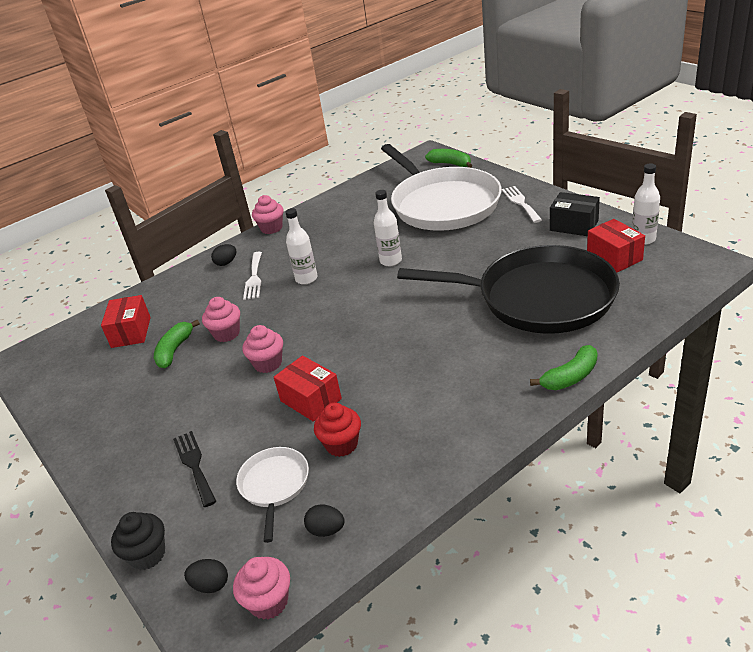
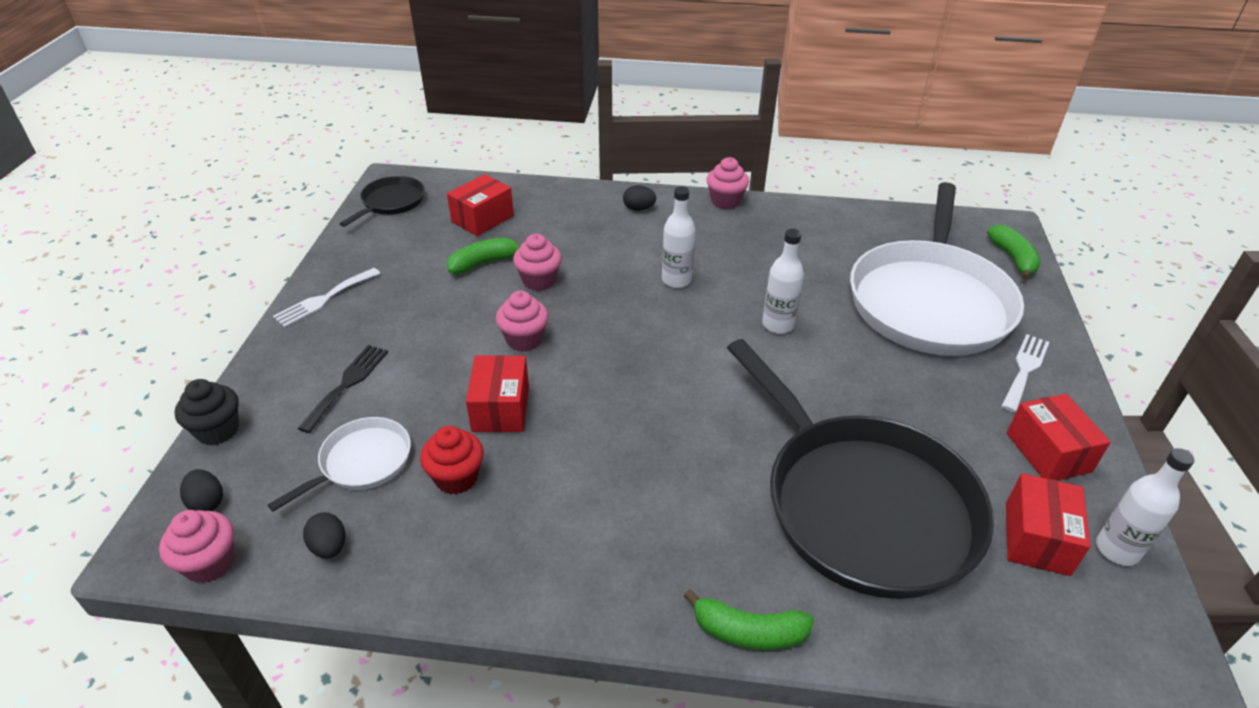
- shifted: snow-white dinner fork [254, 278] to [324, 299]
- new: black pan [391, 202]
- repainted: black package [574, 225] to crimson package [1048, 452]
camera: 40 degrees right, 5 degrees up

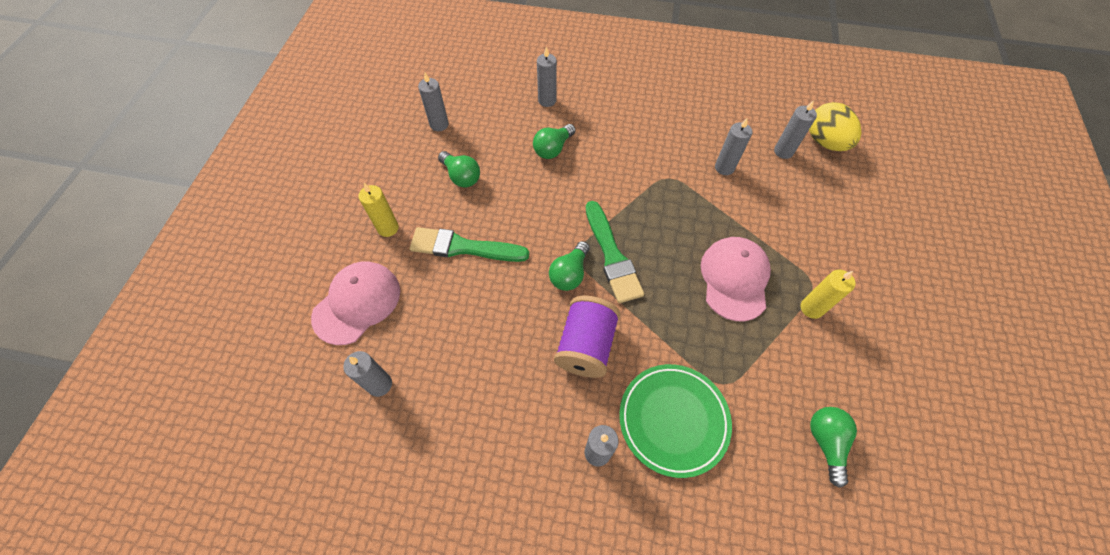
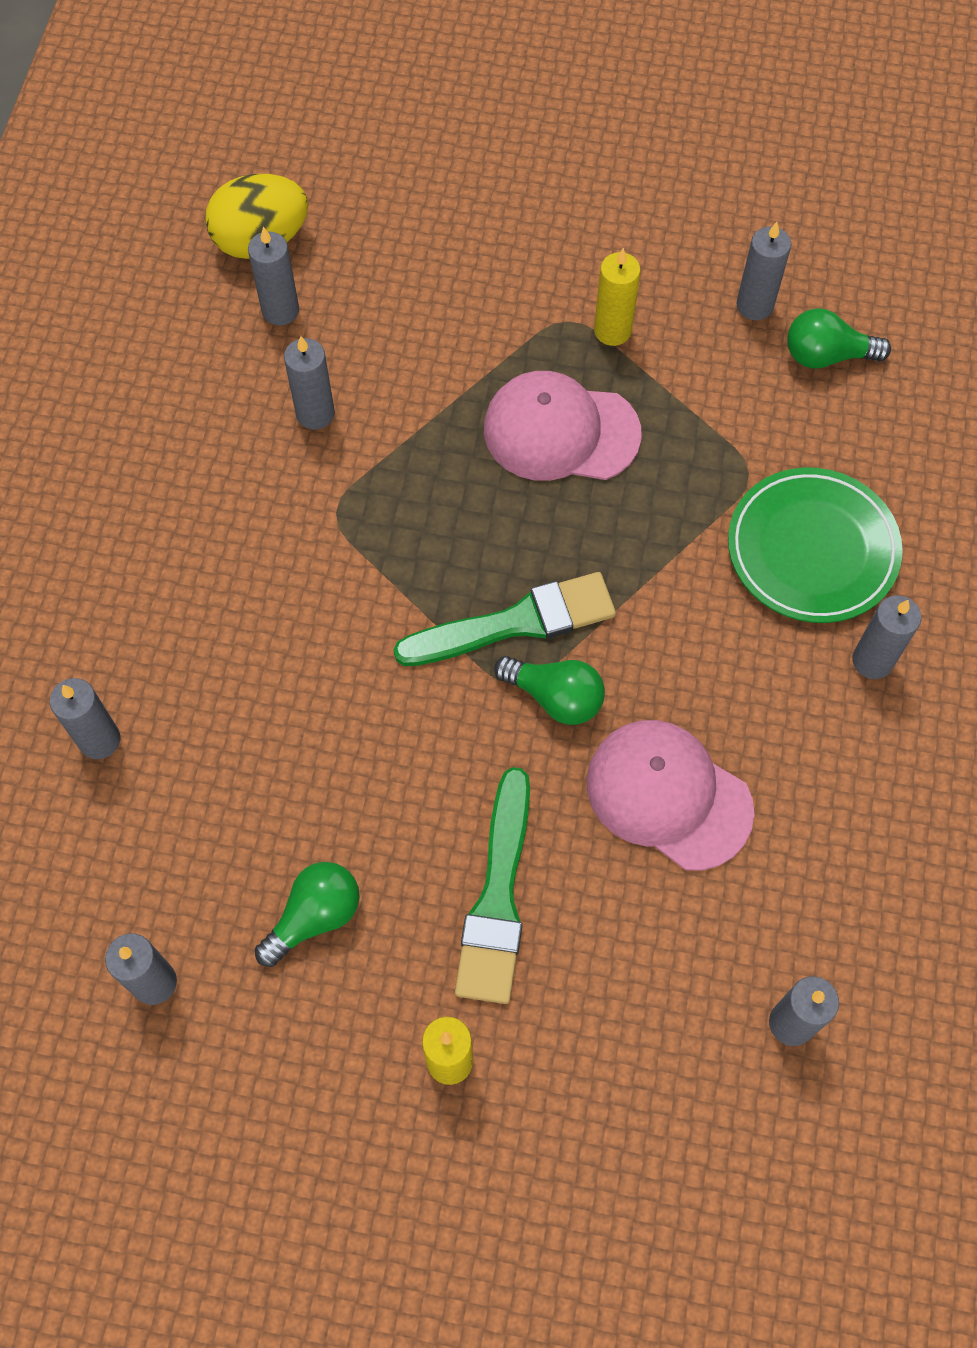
- shifted: rosy cap [357, 303] to [668, 795]
- new: grey candle [754, 305]
- gone: emerald light bulb [553, 149]
- gone: violet bobbin [586, 345]
camera: 90 degrees left, 5 degrees up

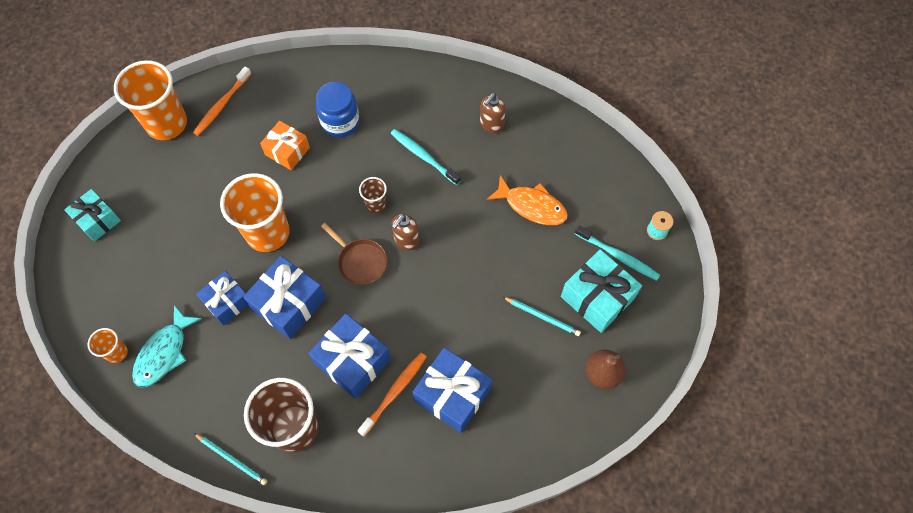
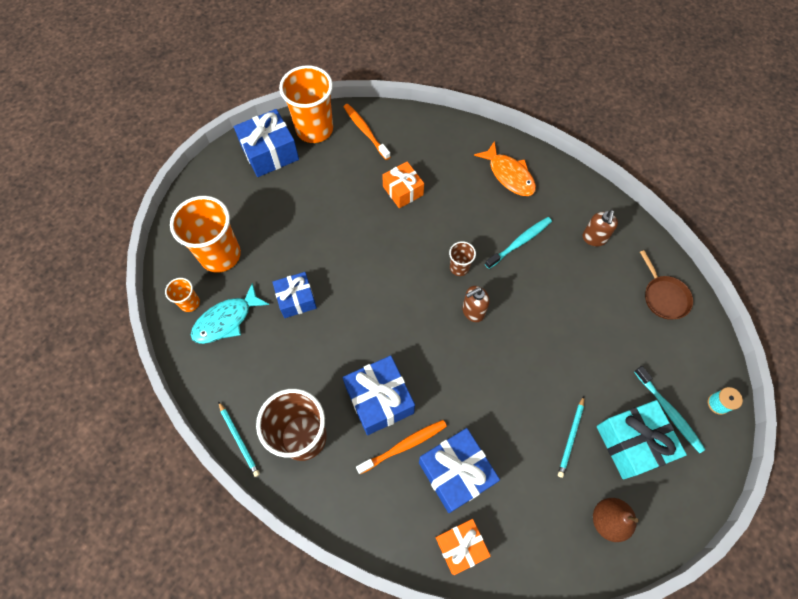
- shifted: bright orange cup [268, 233] to [220, 255]
- shifted: blue gift [289, 304] to [270, 153]
- rotated: bright orange toothbrush [222, 105] = [365, 131] 90 degrees clockwise
- new: bright orange gift [460, 546]
- shifted: bright orange fish [532, 206] to [509, 175]
- rotated: teal toothbrush [423, 156] = [520, 242] 75 degrees clockwise
- rotated: teal wooden pencil [542, 317] = [571, 437] 60 degrees clockwise
- rotated: russet soap pump [491, 125] = [594, 238] 45 degrees counterclockwise
- shifted: russet pan [360, 262] to [664, 297]
- gone: teal gift [97, 220]
- gone: blue jam jar [340, 122]
camera: 25 degrees right, 0 degrees up

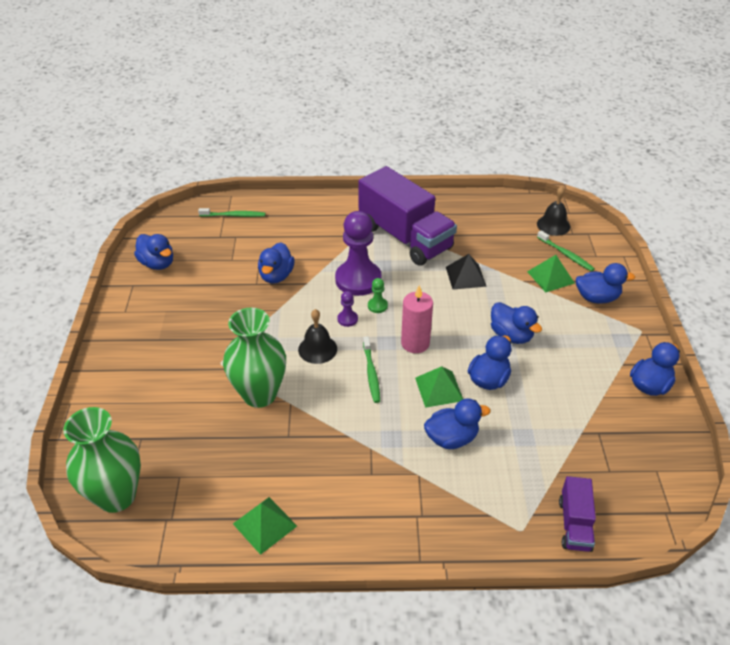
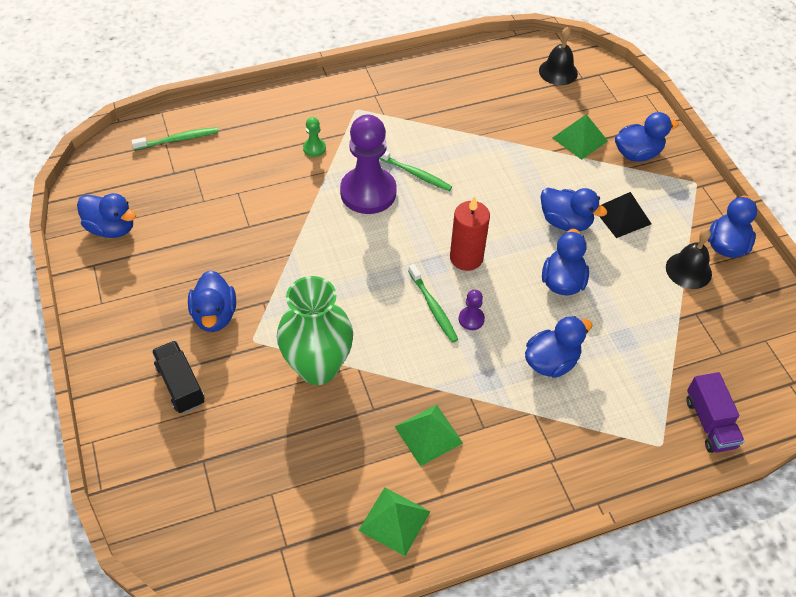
- new: black truck [180, 385]
- shifted: blue duck [276, 276] to [215, 315]
- shifted: emerald pawn [377, 306] to [314, 148]
- shifted: emerald toothbrush [566, 255] to [415, 174]
- shifted: emerald solid pyramid [439, 389] to [428, 434]
- repainted: rosy candle [415, 343] to crimson candle [466, 258]
- shifted: violet pawn [347, 319] to [471, 319]
- shifted: black solid pyramid [465, 276] to [622, 216]
- shifted: black hand bell [317, 349] to [688, 270]
- gone: emerald flower vase [116, 496]
- gone: violet truck [405, 237]
camera: 20 degrees left, 10 degrees up

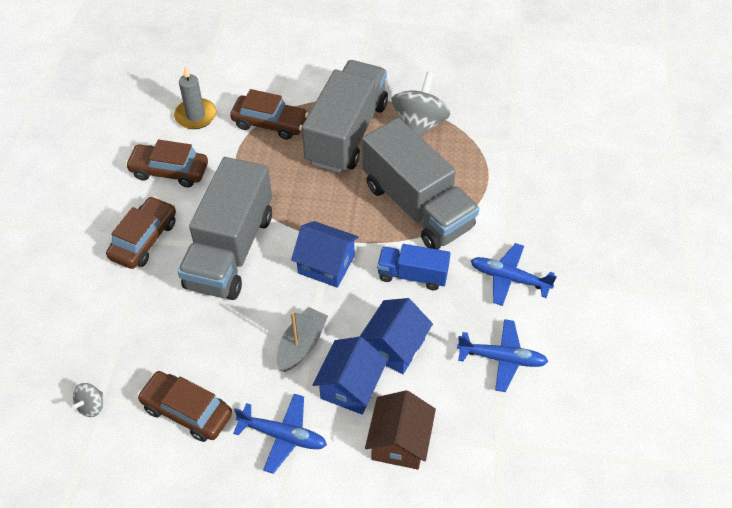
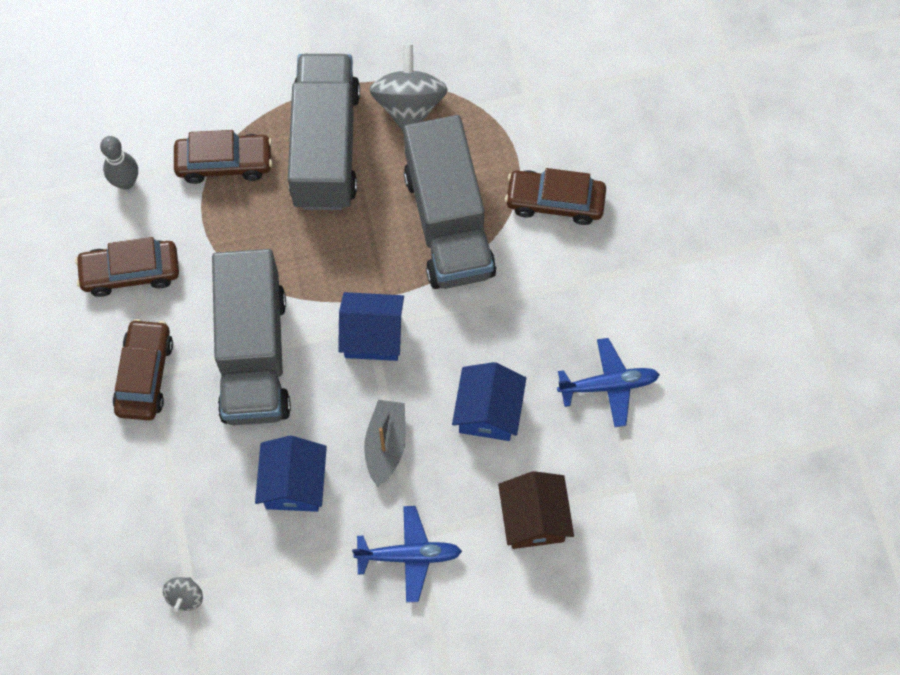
- swapped: grey candle [195, 116] to grey tenpin [126, 182]
- shifted: blue toy house [350, 387] to [294, 484]
- rotated: grey truck [417, 206] = [448, 223] 45 degrees clockwise
- shifted: russet automobile [187, 411] to [555, 202]
- gone: blue truck [412, 275]
- gone: blue toy plane [509, 278]
camera: 20 degrees left, 15 degrees up

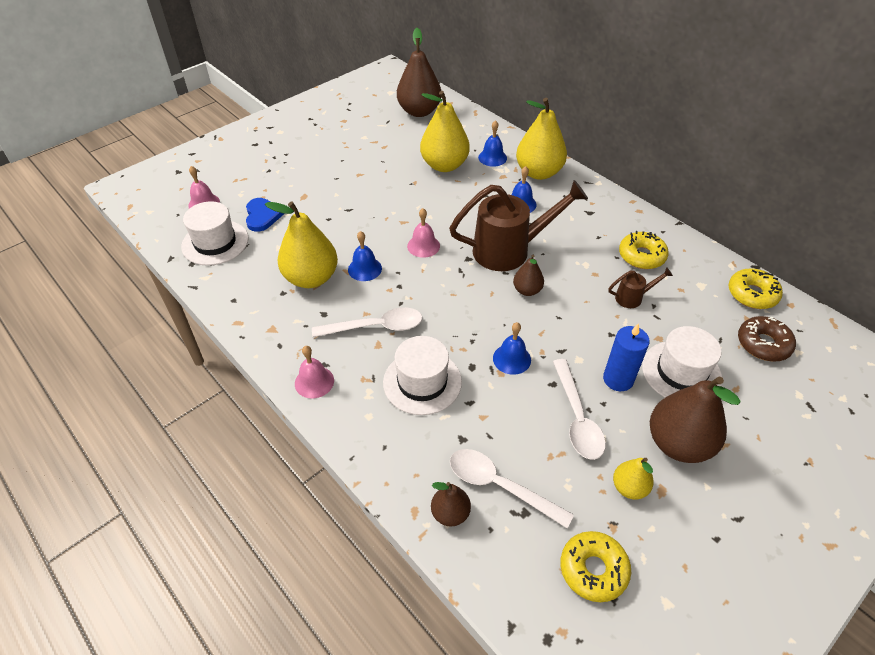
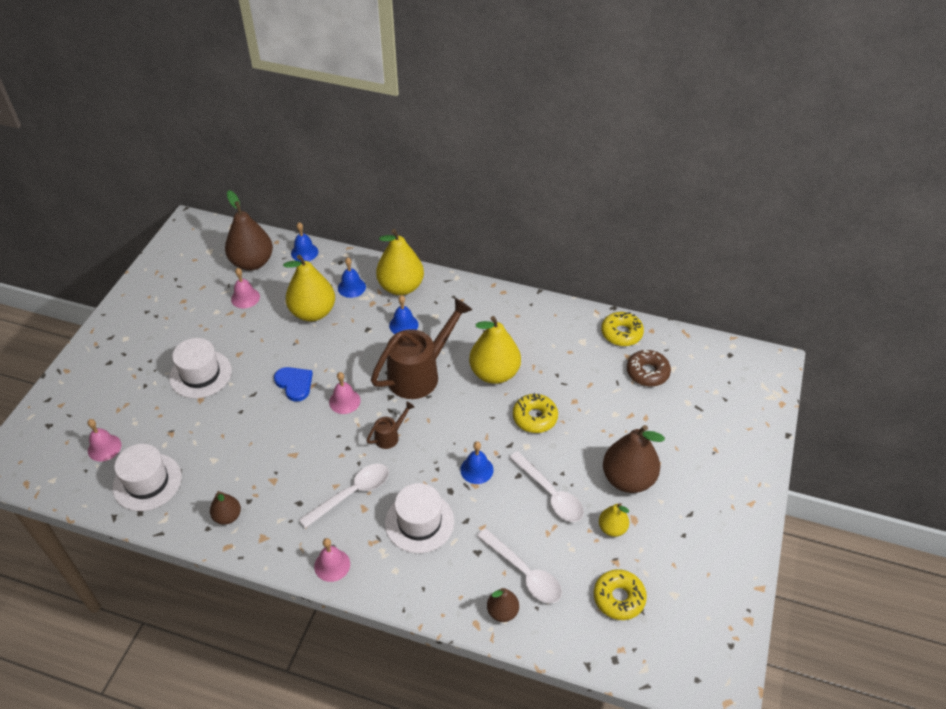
- shifted: snow-white top hat [681, 372] to [200, 374]
- shifted: russet pear fruit [527, 290] to [227, 516]
- new: rosy hand bell [245, 298]
- shifted: blue heart [262, 216] to [294, 384]
- shifted: blue hand bell [365, 269] to [304, 252]
- shifted: russet sprinkling can [632, 297] to [390, 436]
- shifted: bright yellow pear fruit [311, 278] to [494, 373]
- rotated: snow-white spoon [499, 485] = [524, 573] 135 degrees counterclockwise
- shifted: bright yellow doughnut [641, 256] to [534, 417]
- gone: blue candle [618, 379]
camera: 30 degrees left, 0 degrees up

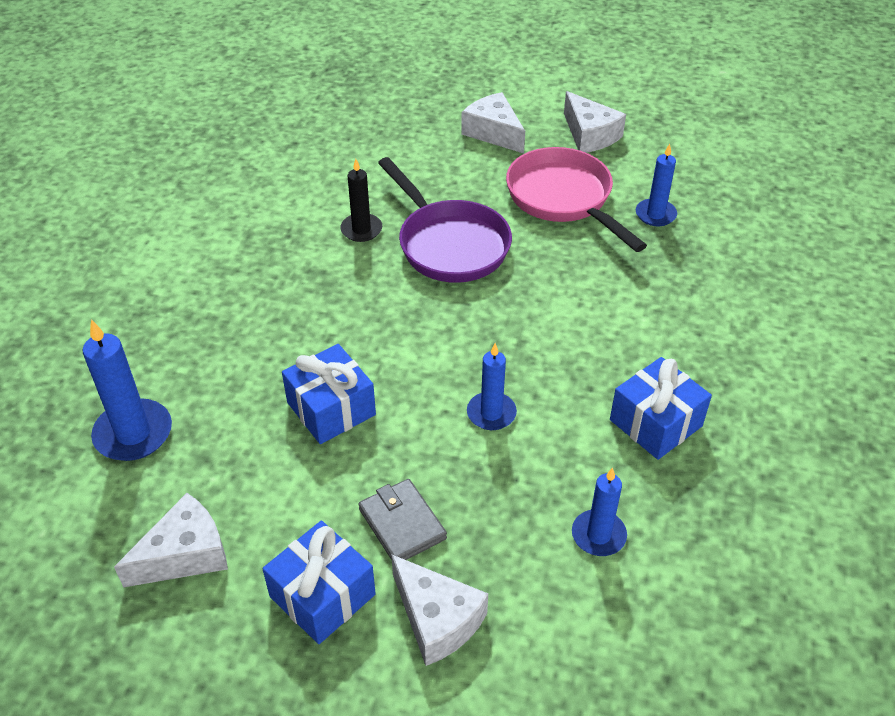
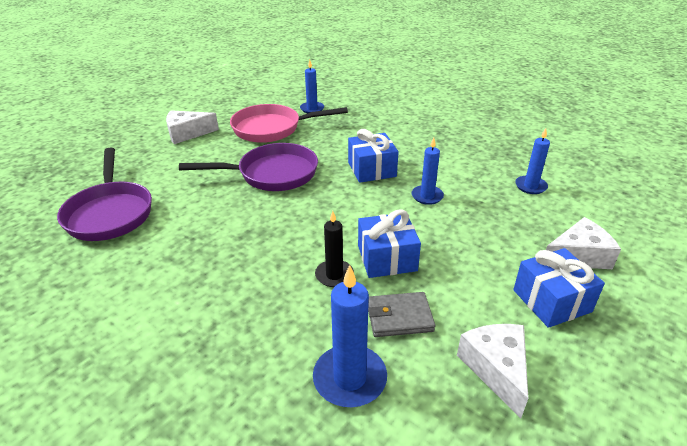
- new: violet pan [110, 213]
- shifted: black candle [361, 229] to [334, 275]
- shifted: blue gift [655, 423] to [372, 169]
- shifted: grey wallet [402, 524] to [399, 317]
- gone: snow-white cheese wedge [589, 135]
camera: 65 degrees left, 10 degrees down

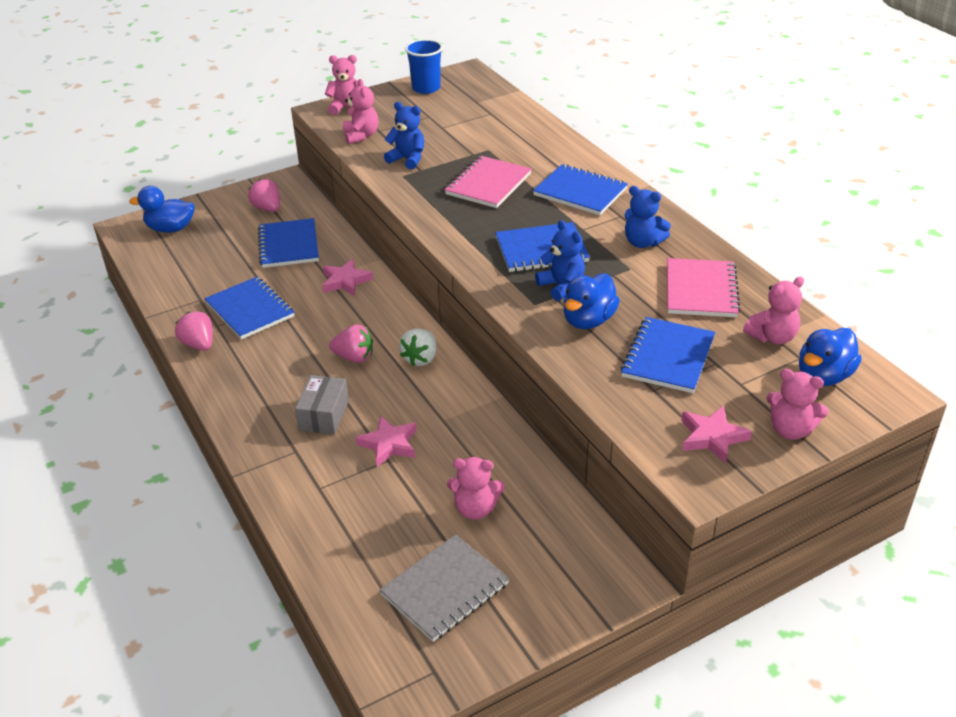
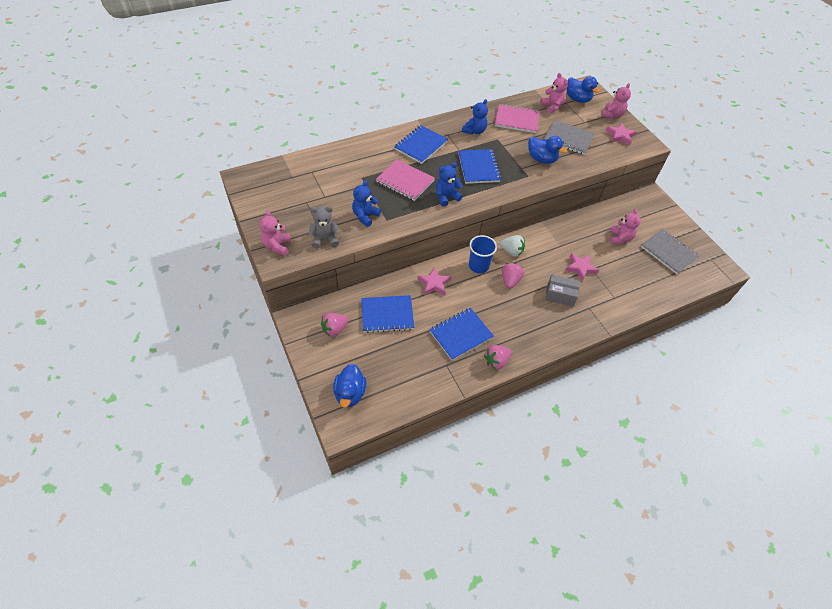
- repainted: rosy teddy bear [361, 136] to grey teddy bear [325, 239]
- shifted: blue teddy bear [561, 286] to [446, 197]
- shifted: blue cup [426, 88] to [478, 266]
- repainted: blue notebook [668, 357] to grey notebook [568, 139]
camera: 90 degrees left, 15 degrees up

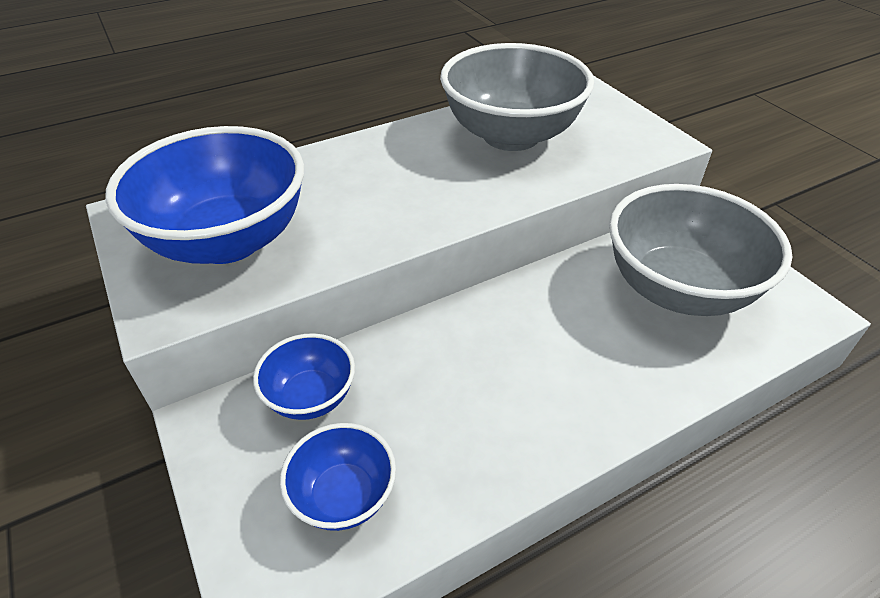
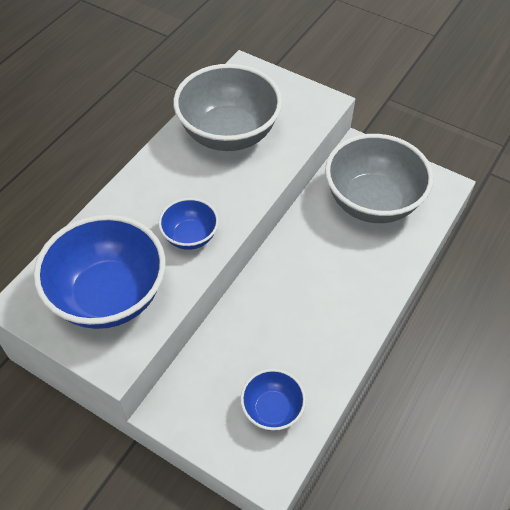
- shifted: blue bowl [310, 397] to [190, 236]
camera: 30 degrees left, 10 degrees up

